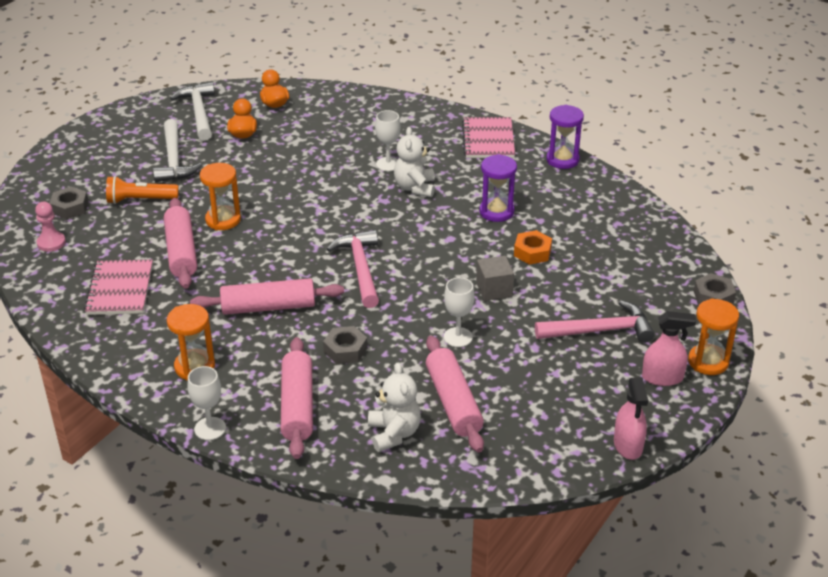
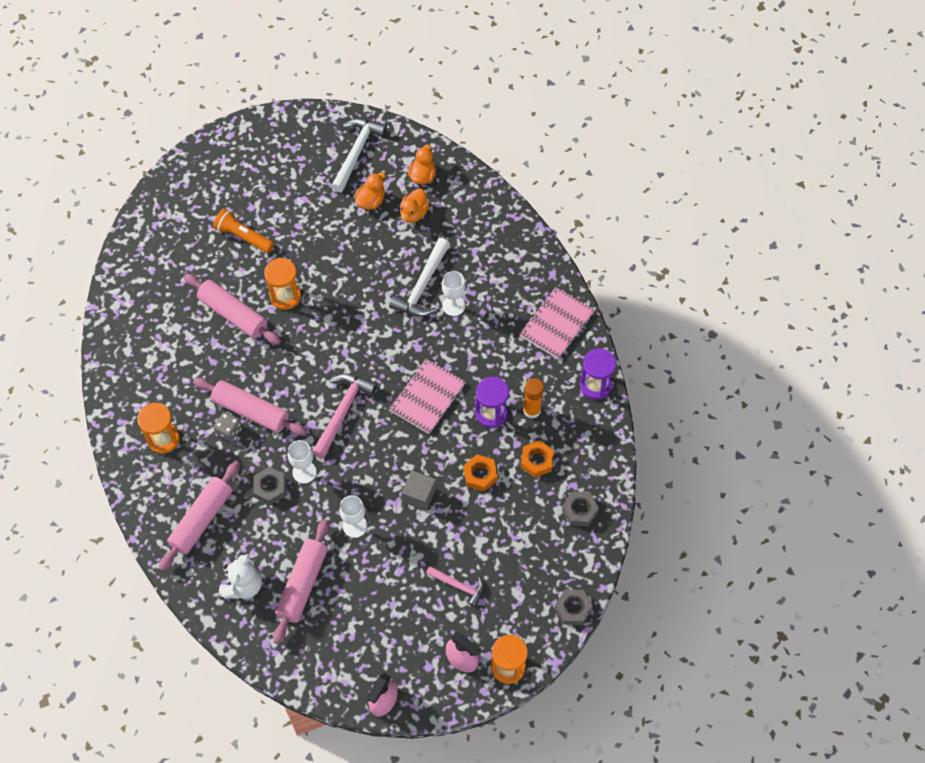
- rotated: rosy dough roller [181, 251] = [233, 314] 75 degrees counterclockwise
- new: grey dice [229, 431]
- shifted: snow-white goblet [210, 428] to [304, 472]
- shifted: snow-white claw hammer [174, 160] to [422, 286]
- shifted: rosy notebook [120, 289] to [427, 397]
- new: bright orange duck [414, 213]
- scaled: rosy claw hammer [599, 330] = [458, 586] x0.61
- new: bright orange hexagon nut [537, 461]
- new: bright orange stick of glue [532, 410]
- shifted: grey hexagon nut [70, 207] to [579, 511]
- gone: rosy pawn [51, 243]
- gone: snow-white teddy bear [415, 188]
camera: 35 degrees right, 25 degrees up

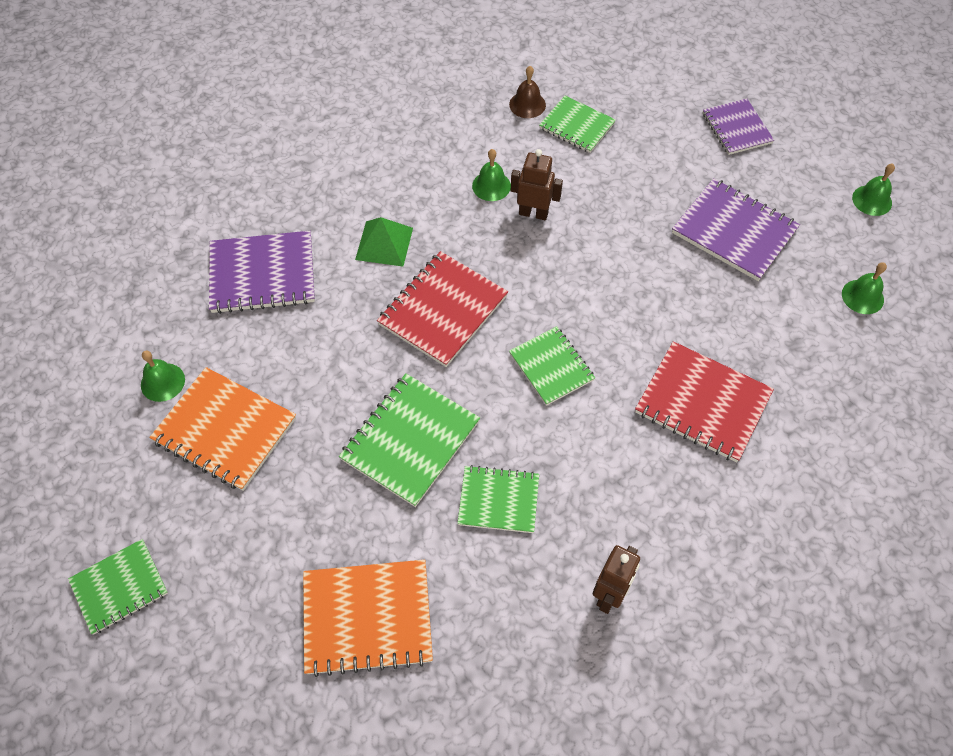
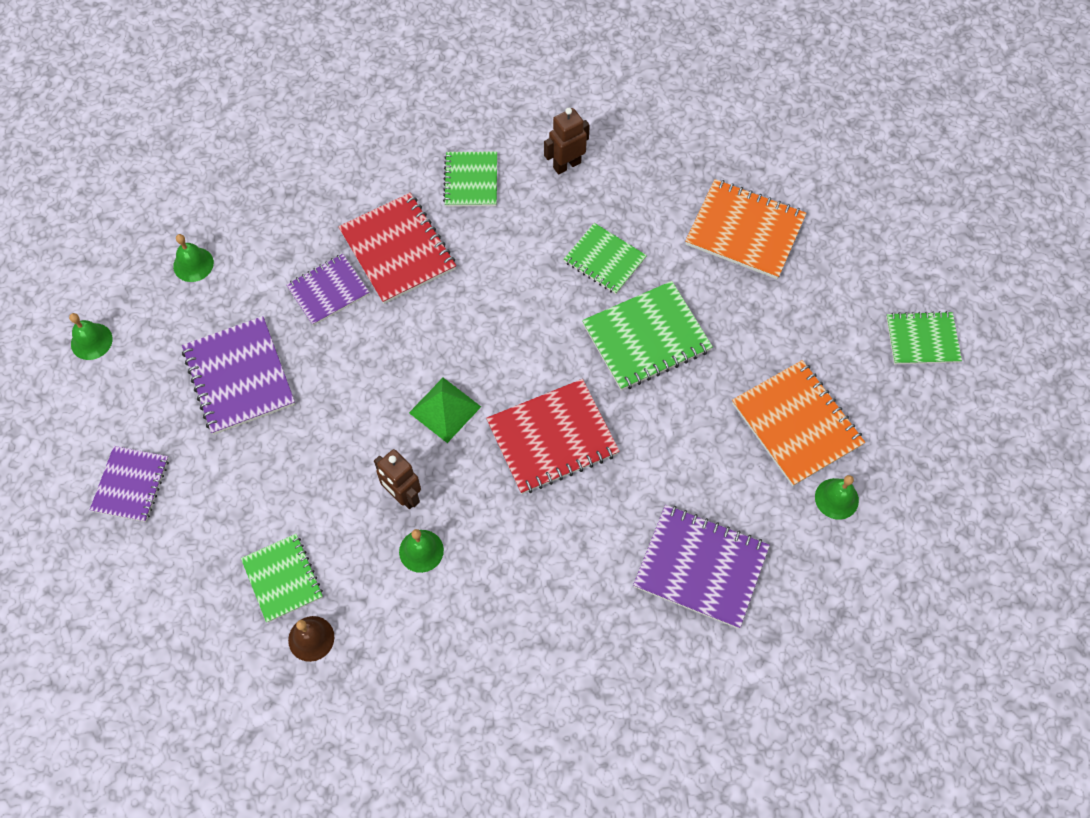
- new: violet notebook [328, 291]
- shifted: emerald solid pyramid [384, 243] to [445, 409]
- shifted: emerald notebook [551, 367] to [471, 180]
camera: 150 degrees left, 5 degrees up

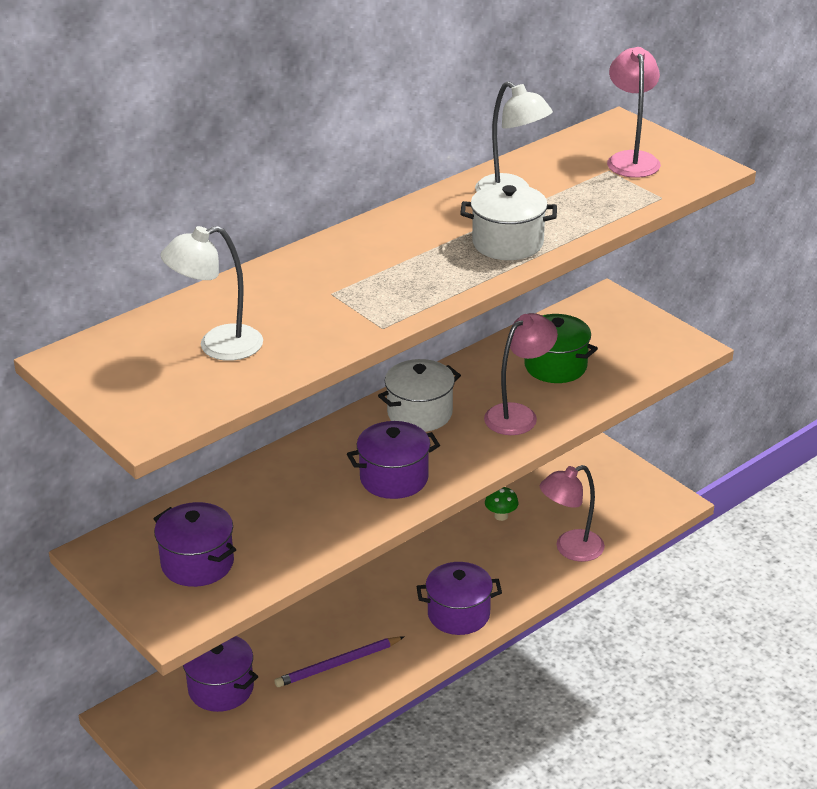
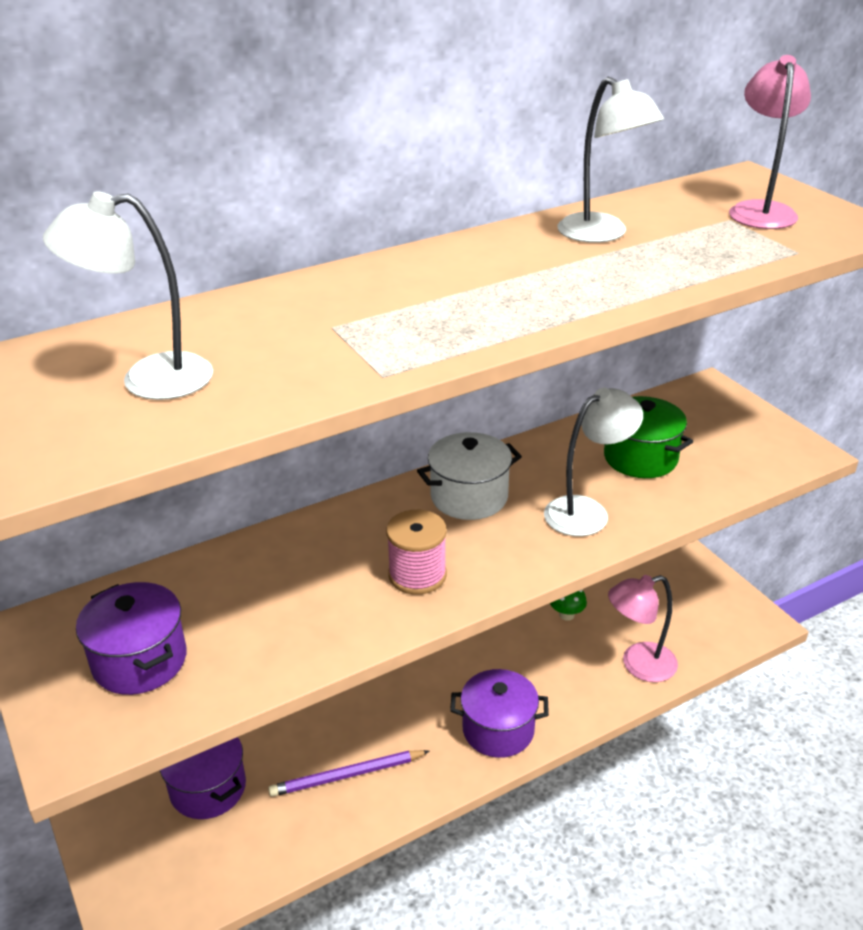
- swapped: violet stockpot [394, 478] to rosy bobbin [417, 575]
- repainted: rosy reading lamp [518, 415] to snow-white reading lamp [587, 511]
- gone: snow-white stockpot [507, 243]
camera: 10 degrees right, 0 degrees up

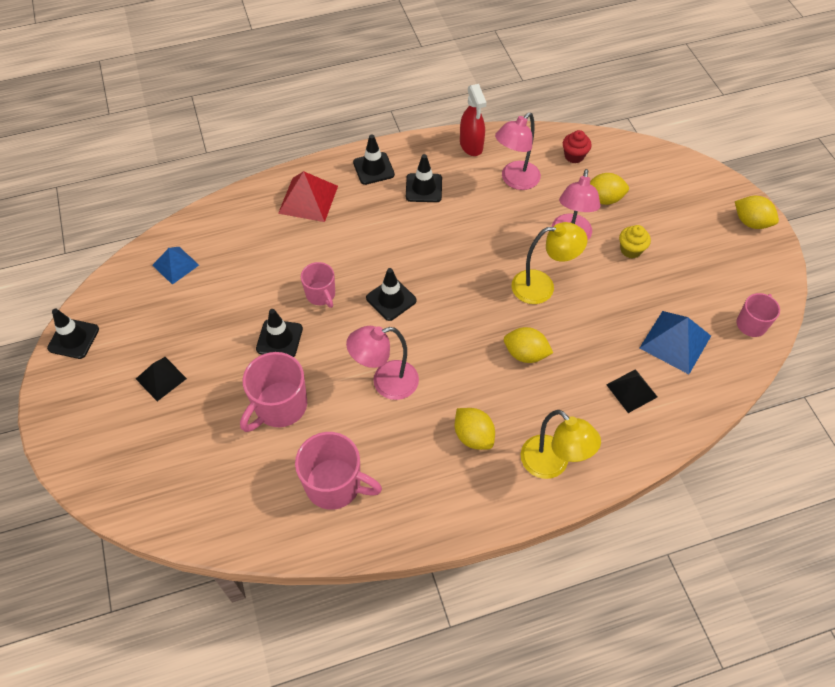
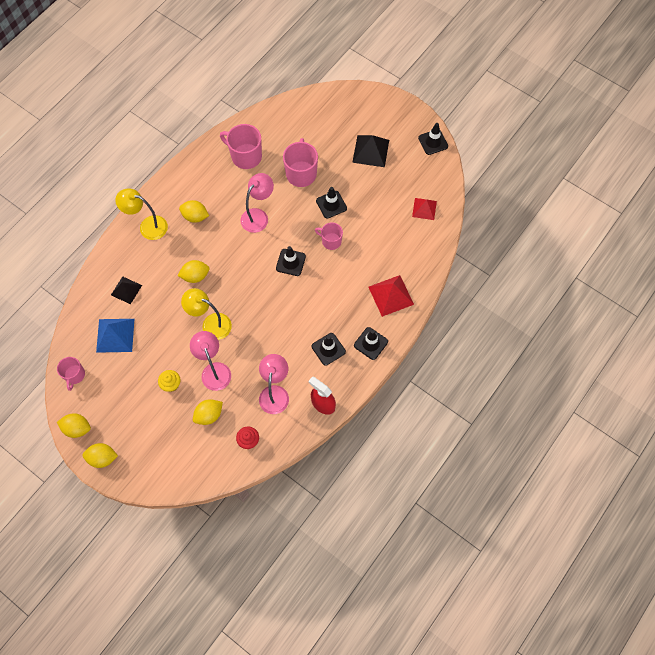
- new: bright yellow citrus fruit [77, 428]
- rotated: bright yellow reading lamp [542, 286] = [211, 324] 60 degrees clockwise
- rotated: rosy tea mug [335, 485] = [245, 156] 45 degrees clockwise
- scaled: black solid pyramid [161, 378] = [371, 151] x1.52
- repainted: blue solid pyramid [175, 265] to crimson solid pyramid [424, 208]
camera: 145 degrees right, 10 degrees up

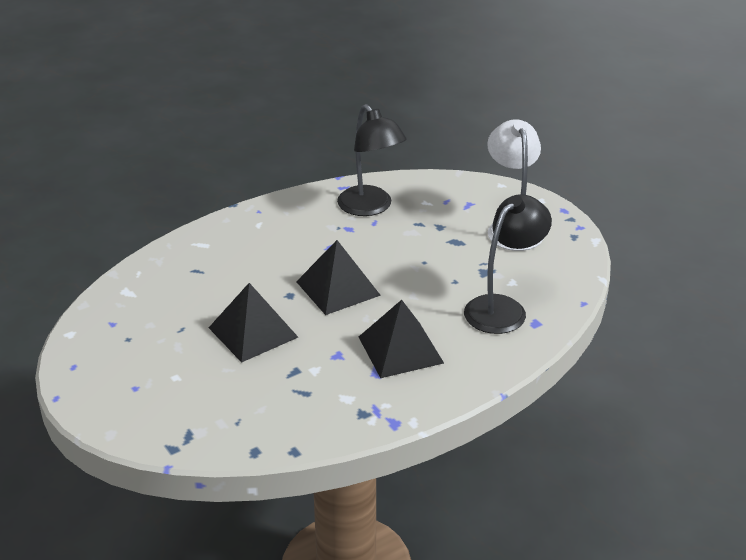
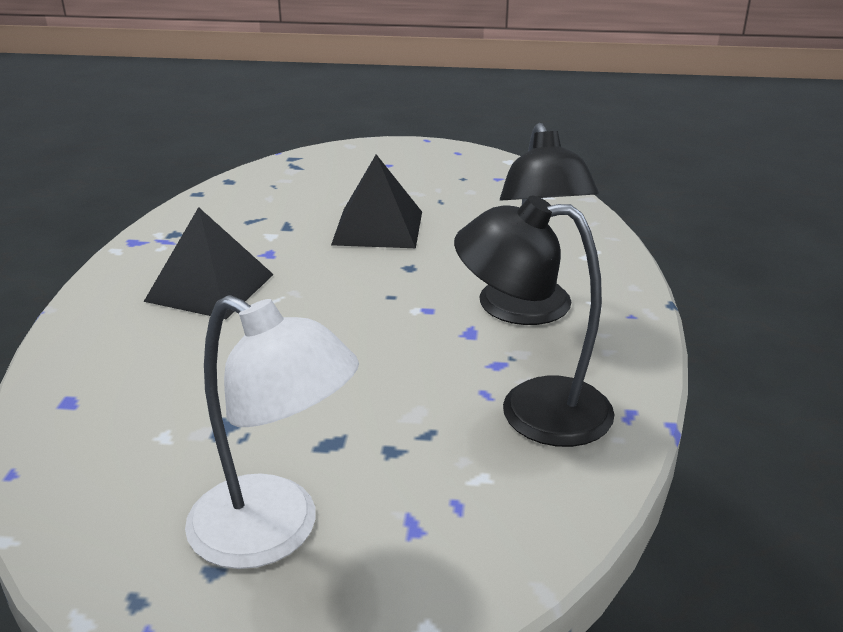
- shifted: black reading lamp [503, 308] to [530, 312]
- gone: black solid pyramid [337, 288]
camera: 130 degrees right, 5 degrees down

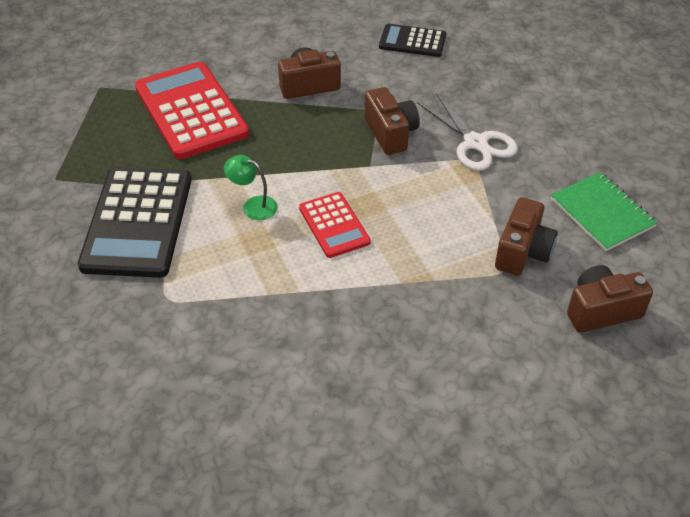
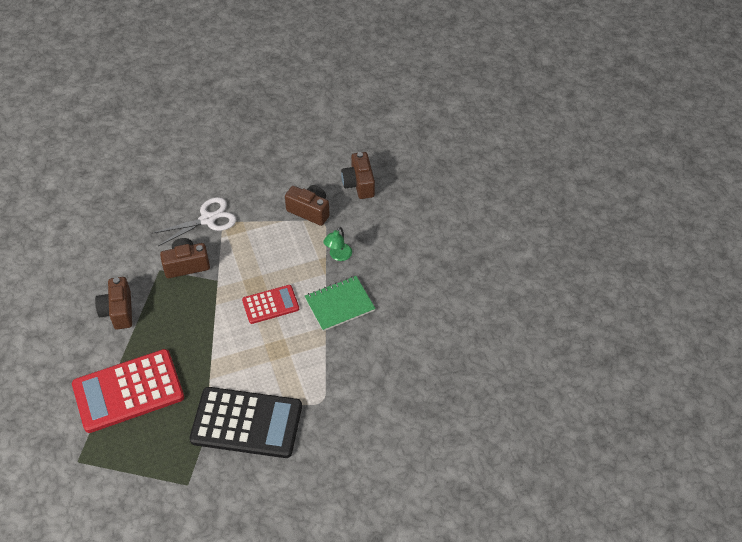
- shifted: emerald notebook [602, 213] to [339, 304]
- shifted: emerald reading lamp [253, 206] to [338, 256]
- gone: black adding machine [412, 41]
camera: 85 degrees left, 5 degrees up

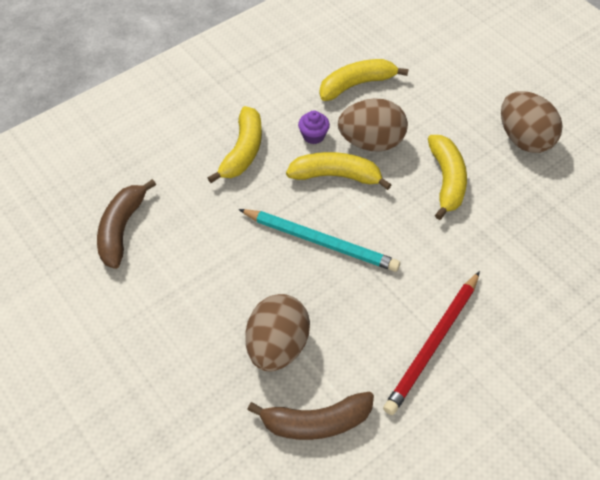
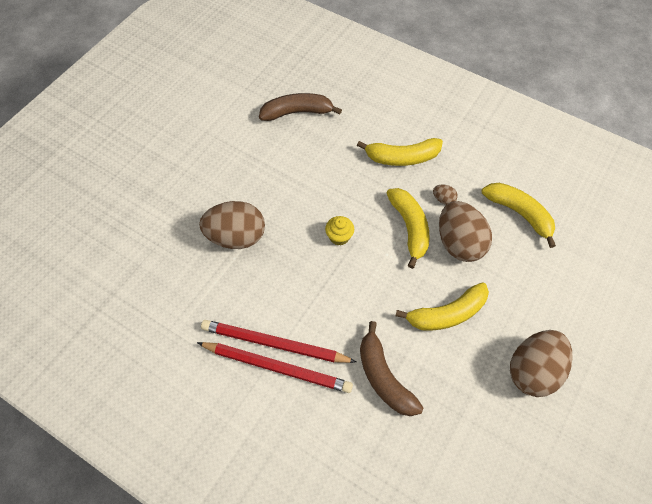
- new: crimson wooden pencil [277, 367]
- swapped: teal wooden pencil [320, 241] to bright yellow fairy cake [339, 237]
- shifted: russet toy banana [316, 422] to [384, 378]
- swapped: violet fairy cake [313, 136] to russet egg [443, 199]
camera: 70 degrees right, 5 degrees up

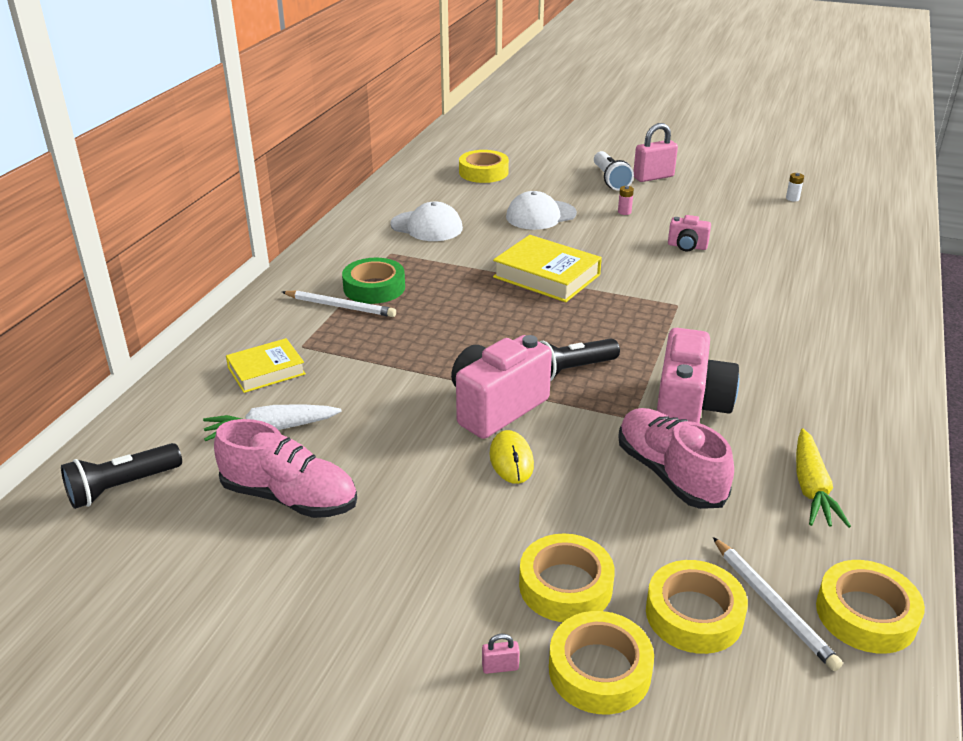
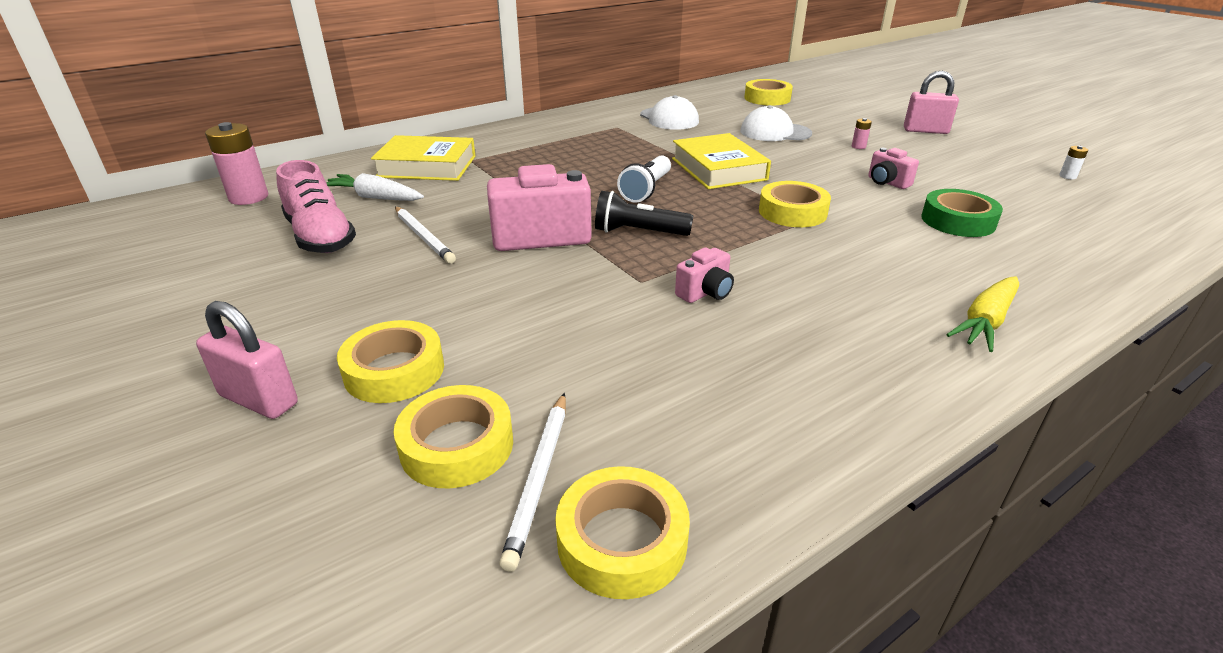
- scaled: rosy padlock [500, 667] = [258, 400] x2.31
- swapped: black torch [121, 487] to rosy battery [248, 197]
- scaled: bright yellow hardback [266, 371] = [427, 166] x1.56
- shifted: snow-white wooden pencil [340, 306] to [423, 237]
- shifted: snow-white torch [610, 180] to [646, 190]
- scaled: rosy photo camera [689, 408] = [705, 293] x0.51
- shifted: bright yellow tape [599, 670] to [792, 212]
- shifted: emerald tape [374, 287] to [958, 221]
- shifted: bright yellow root vegetable [811, 488] to [985, 322]
- gone: bright yellow computer mouse [511, 460]
- gone: rosy shoe [669, 473]
camera: 35 degrees right, 0 degrees up

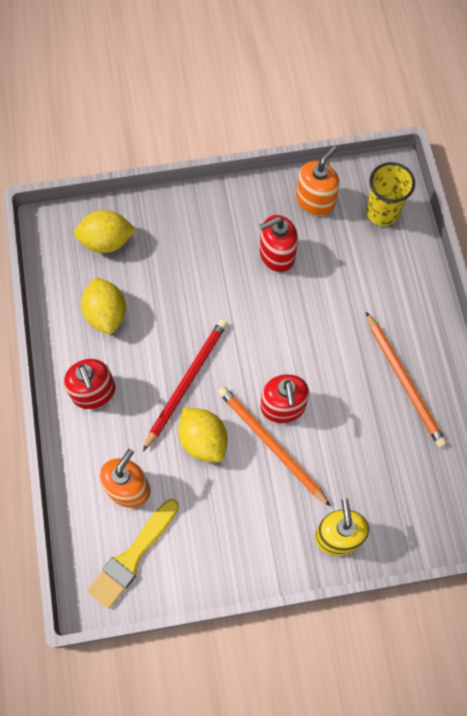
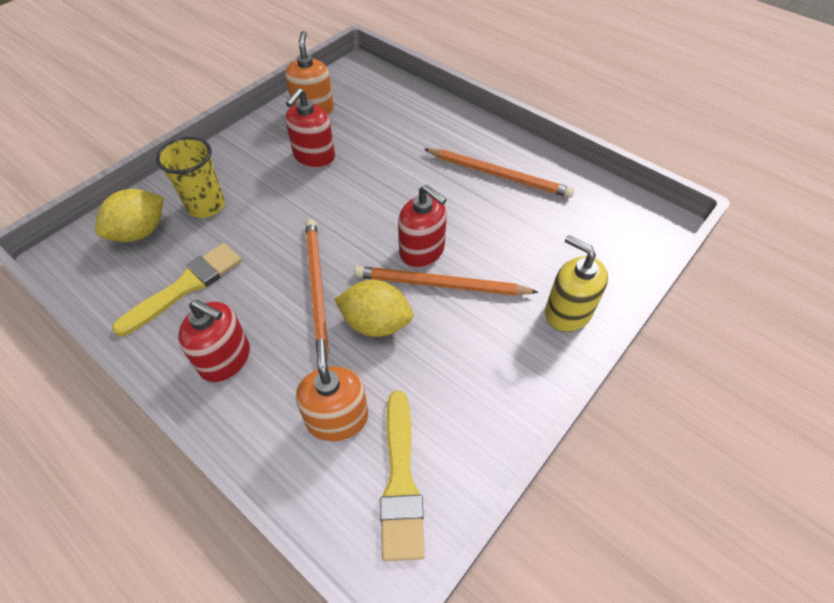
- swapped: bright yellow citrus fruit [106, 314] to bright yellow paintbrush [186, 286]
- shifted: bright yellow cup [382, 212] to [206, 206]
- repainted: crimson wooden pencil [186, 382] to bright orange wooden pencil [317, 289]
camera: 40 degrees left, 15 degrees down

